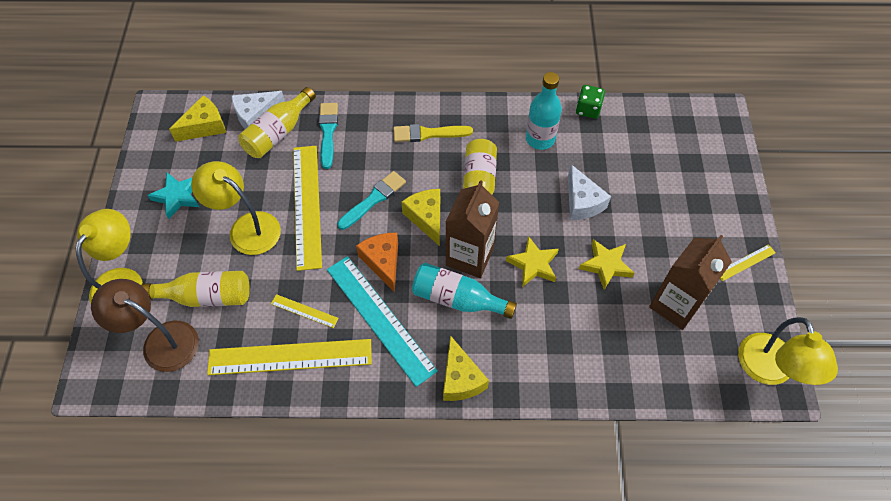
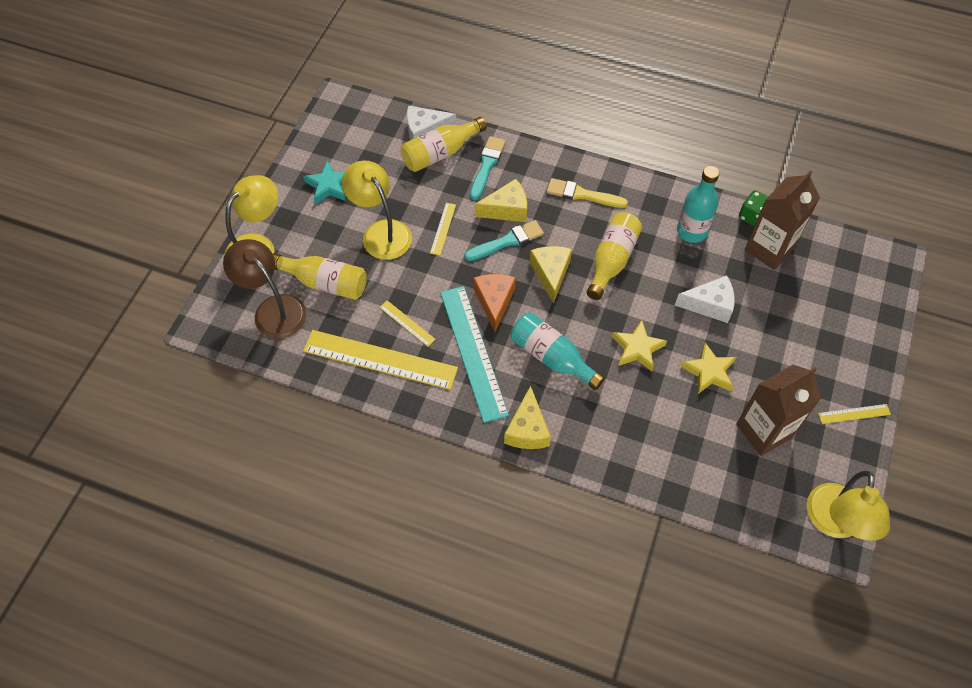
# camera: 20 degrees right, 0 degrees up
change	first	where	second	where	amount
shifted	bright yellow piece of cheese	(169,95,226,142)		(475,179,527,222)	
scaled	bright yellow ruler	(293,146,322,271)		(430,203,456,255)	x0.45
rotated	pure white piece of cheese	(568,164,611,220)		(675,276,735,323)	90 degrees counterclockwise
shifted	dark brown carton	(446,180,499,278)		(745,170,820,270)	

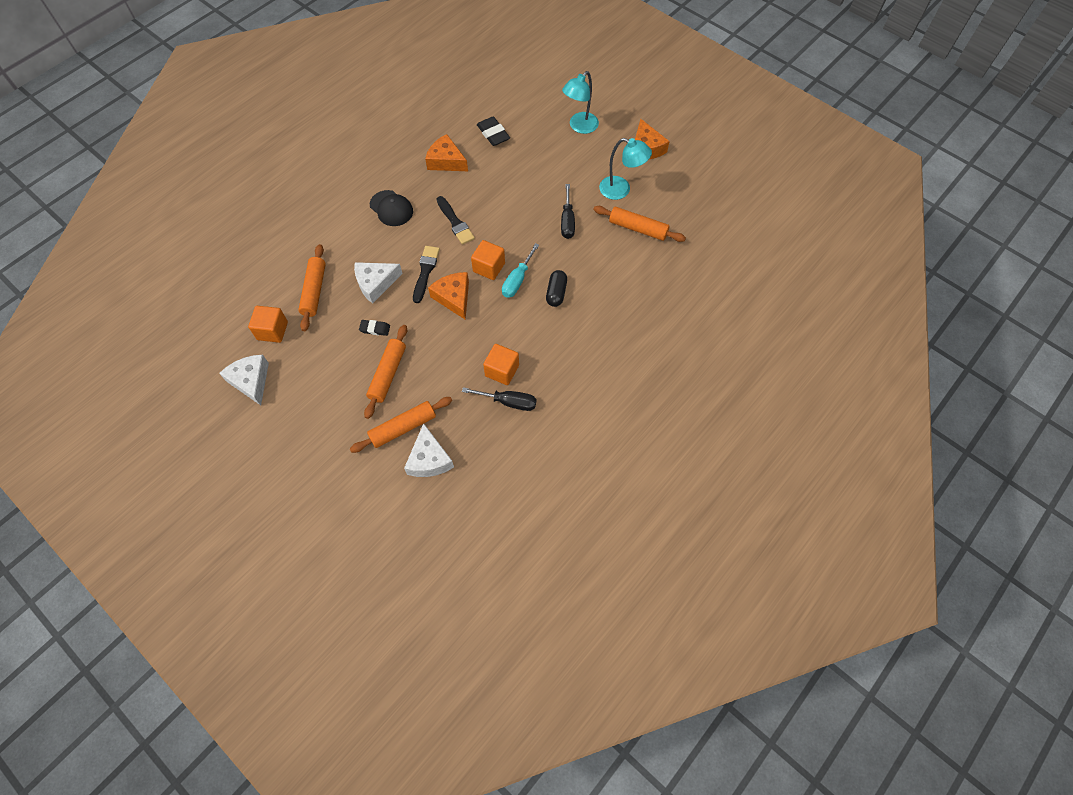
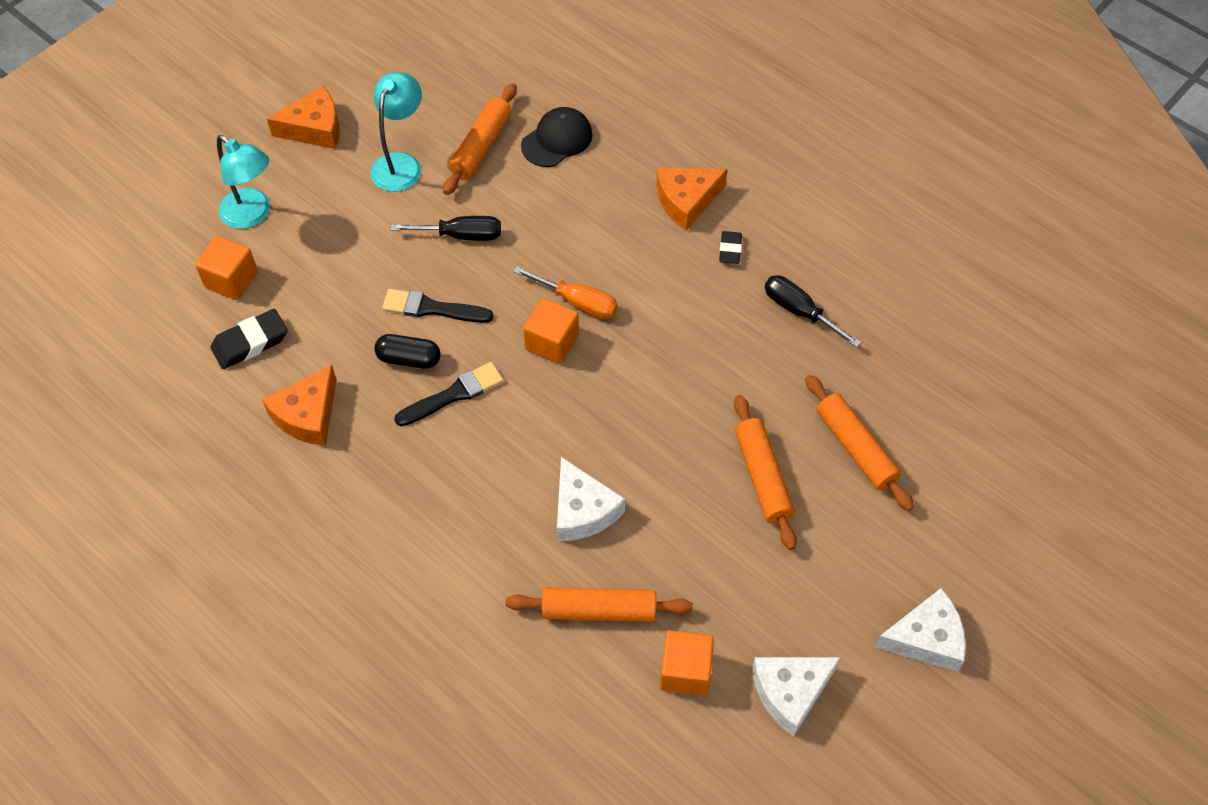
# camera: 90 degrees left, 5 degrees down
change	first	where	second	where	amount
shifted	jet-black peaked cap	(370,190,413,226)		(521,107,593,167)	
repainted	turquoise hand screwdriver	(502,243,539,298)	bright orange hand screwdriver	(513,266,618,319)	
shifted	jet-black paint brush	(413,246,440,303)		(382,289,494,323)	
shifted	jet-black capsule	(546,270,567,307)		(374,334,441,369)	
shifted	bright orange piece of cheese	(428,272,469,320)		(657,167,728,230)	
shifted	jet-black eraser	(359,320,390,336)		(719,231,742,264)	
rotated	bright orange pastry roller	(364,325,407,419)		(734,395,797,550)	60 degrees clockwise
shifted	bright orange cube	(483,344,519,385)		(195,236,258,300)	
rotated	jet-black hand screwdriver	(462,387,536,411)		(765,275,861,348)	60 degrees counterclockwise
shifted	pure white piece of cheese	(404,423,454,477)		(875,588,966,672)	

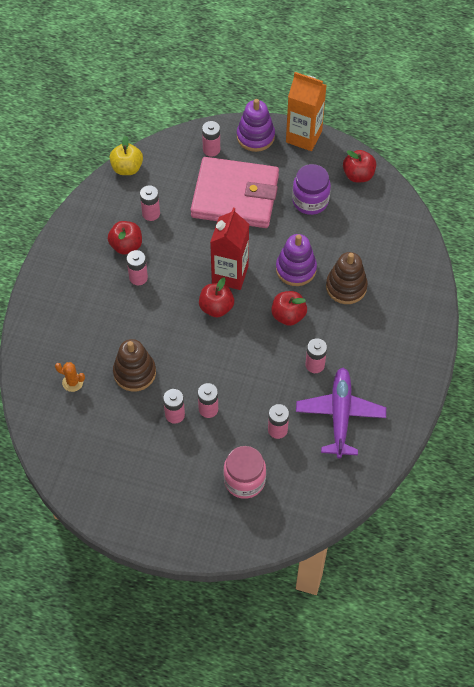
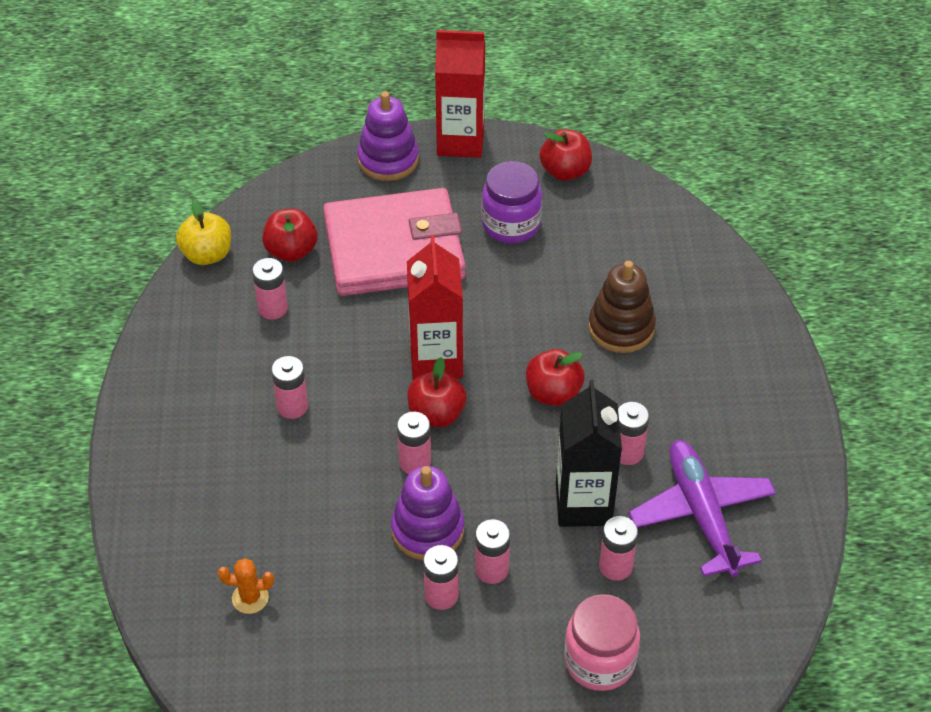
# camera: 20 degrees left, 10 degrees down
change	first	where	second	where	amount
repainted	bright orange carton	(286,72,327,151)	red carton	(435,30,485,158)	
shifted	rose-pink AA battery	(202,121,220,157)		(397,412,431,474)	
shifted	red apple fruit	(108,221,142,254)		(262,208,317,262)	
shifted	violet stacking toy	(276,234,317,286)		(391,466,464,560)	
gone	dark brown stacking toy	(113,339,156,392)			
new			jet-black carton	(556,380,622,527)	

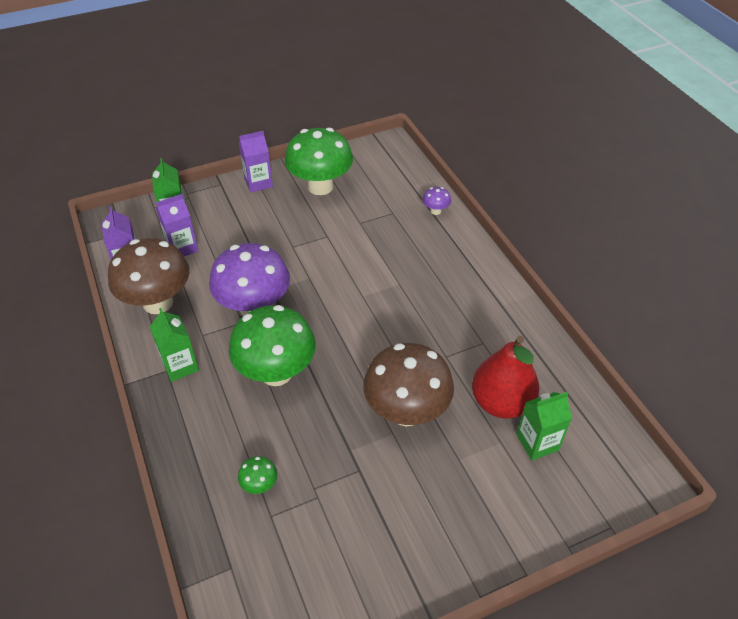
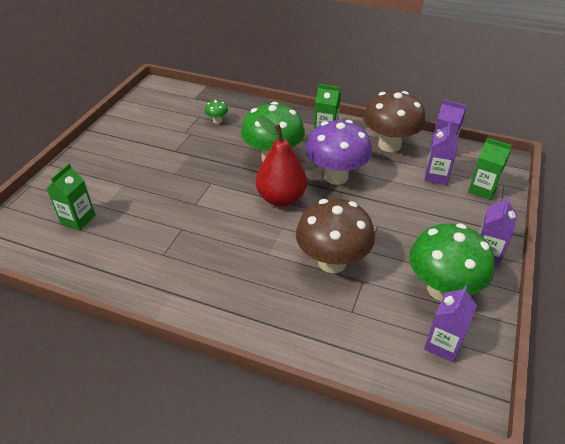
# camera: 135 degrees right, 5 degrees down
change	first	where	second	where	amount
gone	violet mushroom	(423,187,451,215)			
shifted	red pear fruit	(472,336,539,419)		(256,115,307,207)	
shifted	dark brown mushroom	(363,343,454,426)		(296,198,375,273)	
new			violet carton	(424,285,477,363)	

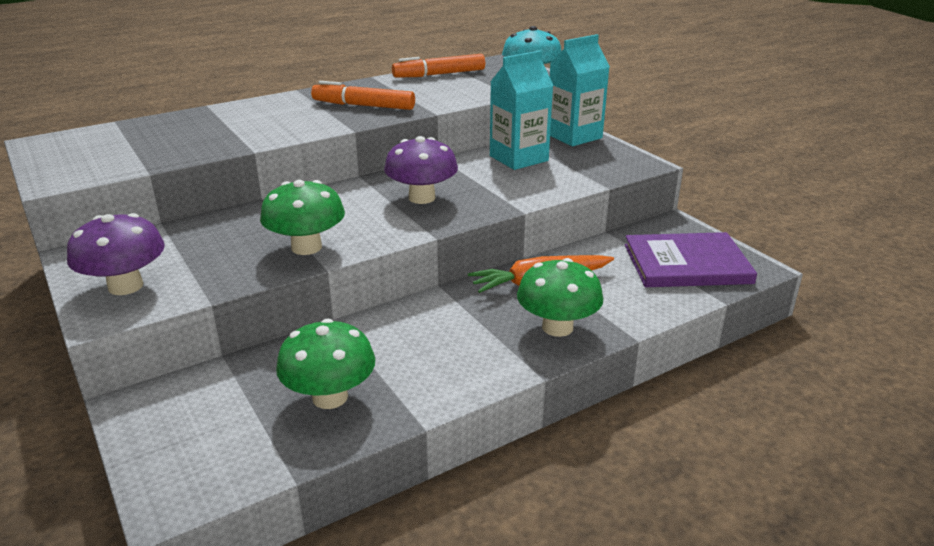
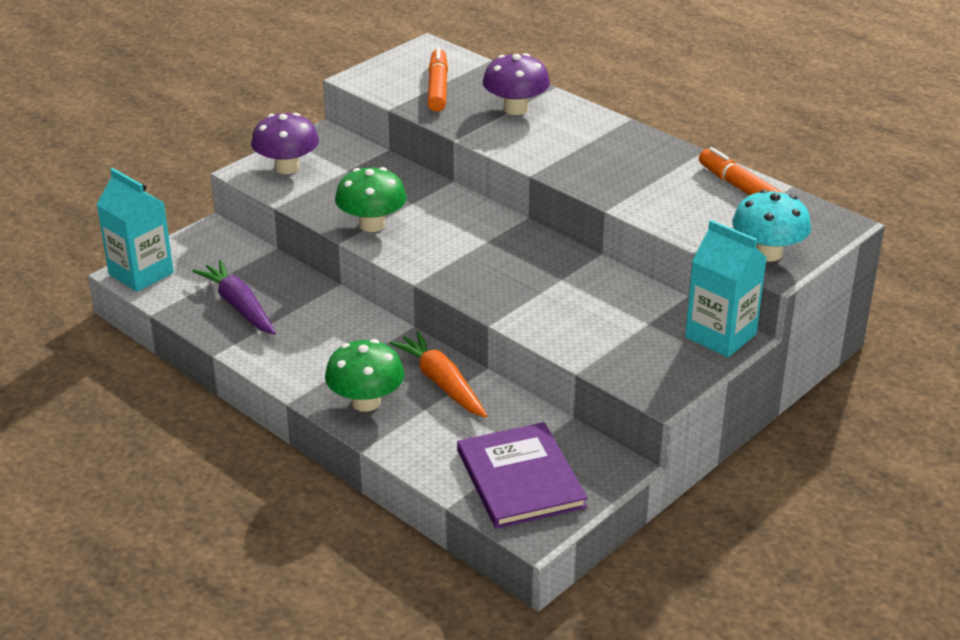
# camera: 75 degrees right, 5 degrees up
change	first	where	second	where	amount
shifted	turquoise carton	(490,51,553,170)		(96,168,174,292)	
shifted	bright orange marker	(311,81,415,110)		(428,47,448,112)	
shifted	violet mushroom	(384,136,458,204)		(483,53,550,115)	
swapped	leaf-green mushroom	(276,318,375,409)	violet toy carrot	(192,260,276,335)	

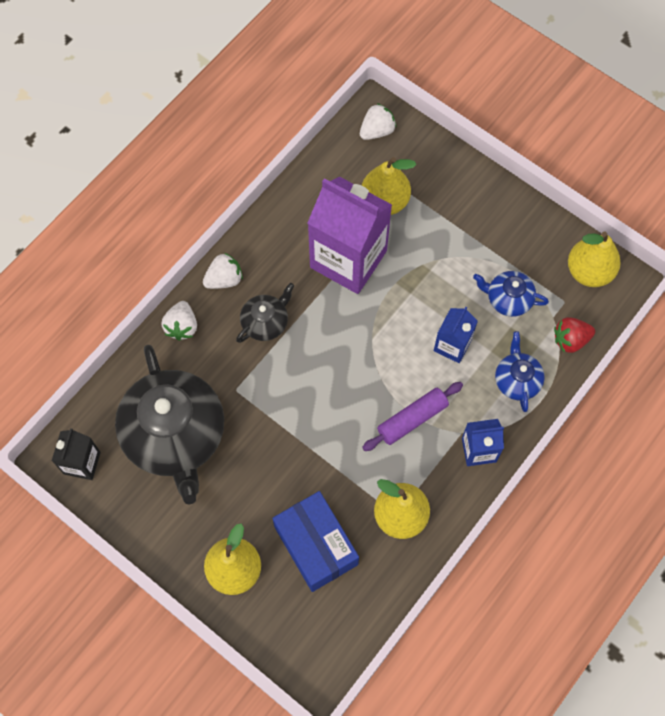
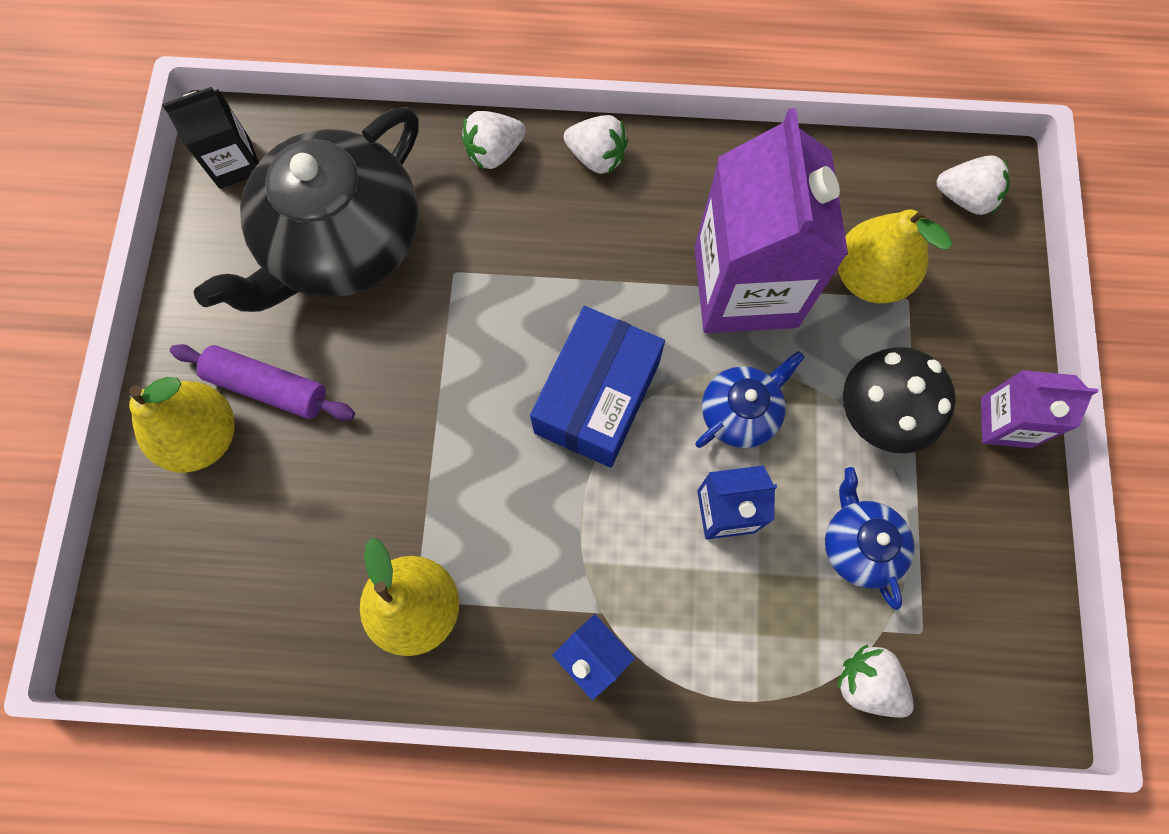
# camera: 55 degrees right, 5 degrees up
change	first	where	second	where	amount
gone	bright yellow pear fruit	(568,231,621,287)			
gone	jet-black teapot	(236,283,294,343)			
repainted	red berry	(554,317,595,353)	pure white berry	(837,645,914,718)	
shifted	blue teapot	(495,331,545,412)		(695,351,805,448)	
shifted	violet pastry roller	(362,382,463,451)		(170,344,355,420)	
shifted	blue package	(272,491,359,592)		(530,306,665,468)	
new			jet-black mushroom	(843,347,956,453)	
new			violet carton	(981,370,1098,448)	

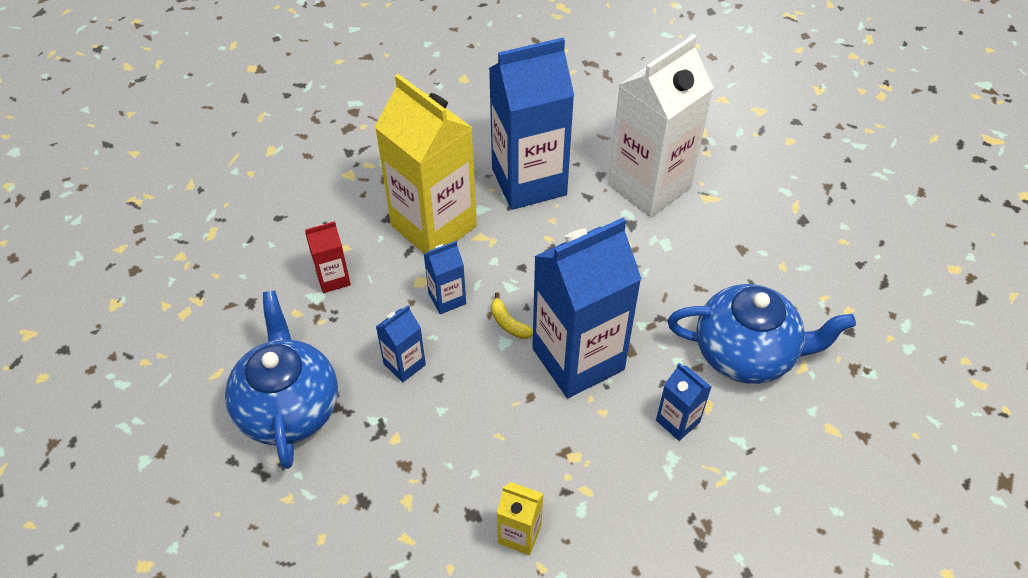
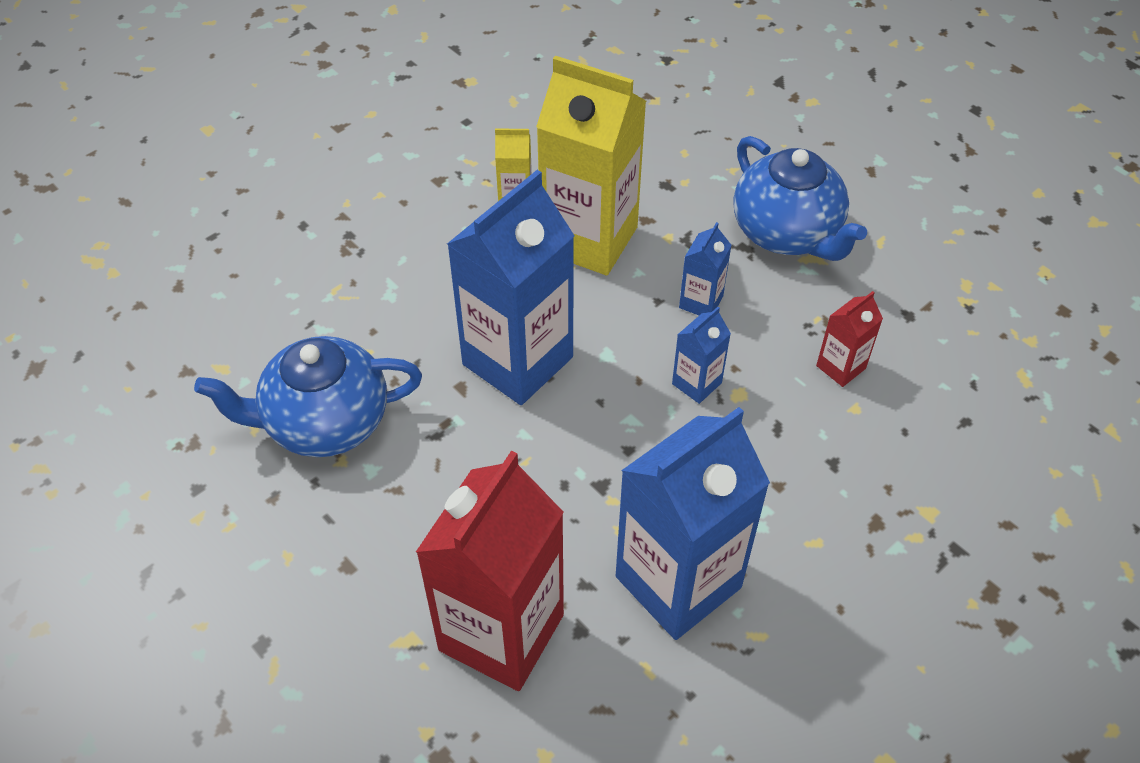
# camera: 160 degrees right, 0 degrees up
change	first	where	second	where	amount
repainted	pure white carton	(608,35,714,217)	red carton	(416,451,564,691)	
shifted	bright yellow carton	(375,74,477,254)		(536,56,646,275)	
gone	bright yellow banana	(491,292,533,339)			
gone	blue carton	(656,363,711,441)			

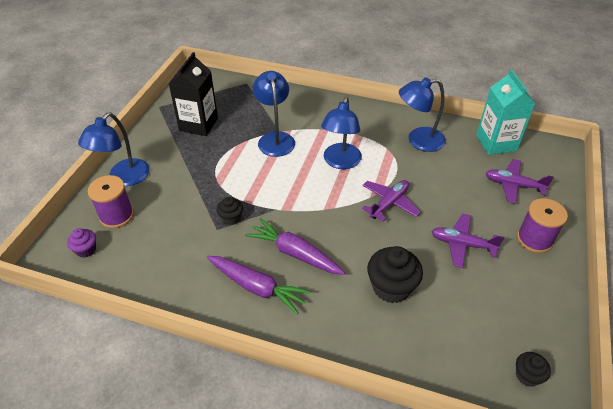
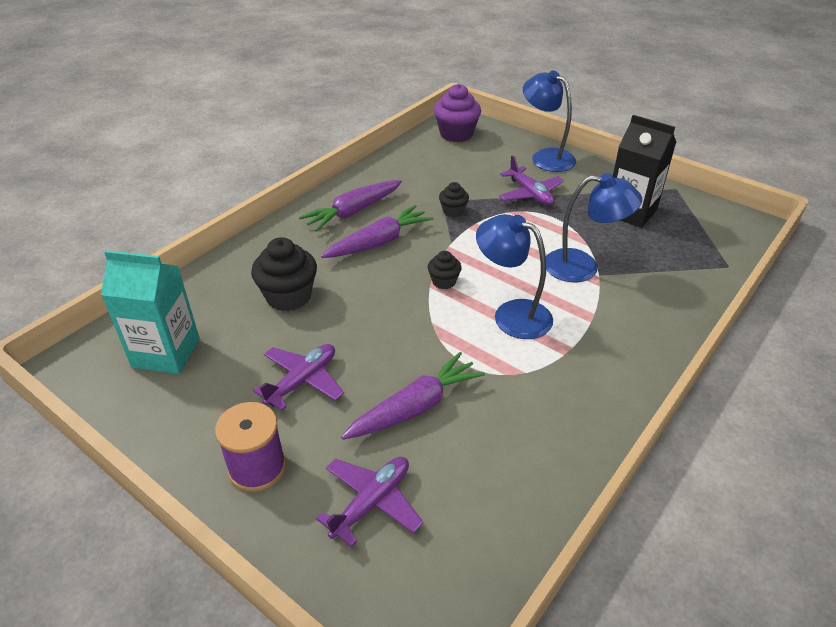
# camera: 110 degrees right, 5 degrees down
change	first	where	second	where	amount
shifted	turquoise carton	(476,69,536,155)		(101,250,200,374)	
gone	blue desk lamp	(399,77,446,152)			
gone	violet reel of thread	(88,175,134,228)			
shifted	violet aeroplane	(362,180,421,222)		(499,155,564,206)	
scaled	violet muffin	(67,228,96,258)		(434,84,481,142)	x1.83
shifted	jet-black muffin	(516,352,551,387)		(428,251,462,289)	
new			violet toy carrot	(341,352,485,440)	

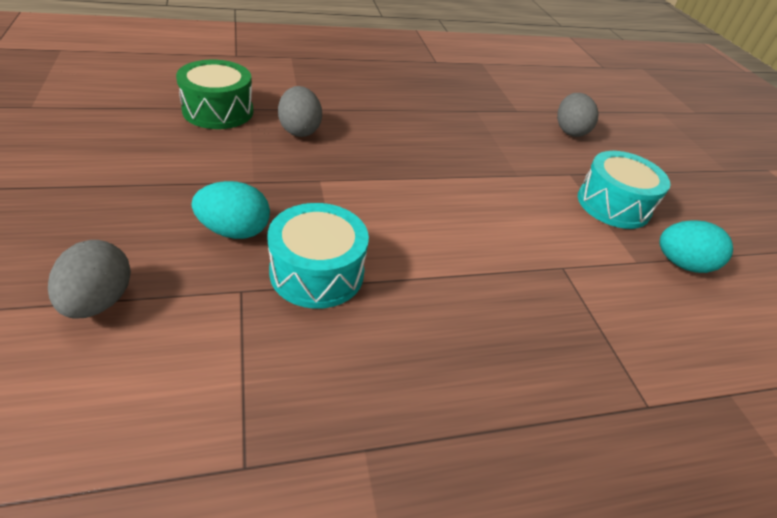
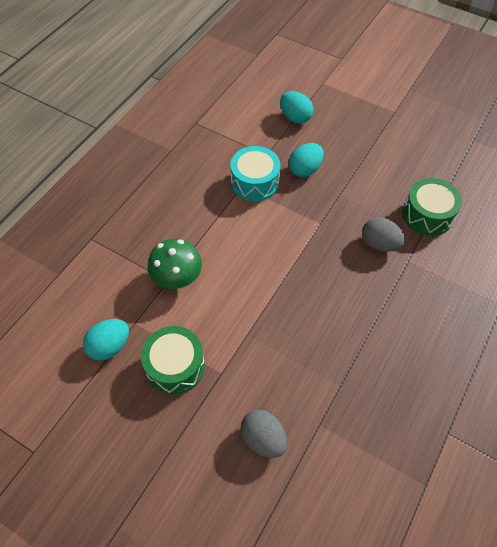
# camera: 140 degrees right, 15 degrees up
change	first	where	second	where	amount
repainted	turquoise toy drum	(578,151,671,229)	leaf-green toy drum	(141,326,205,395)	
repainted	grey egg	(48,240,131,319)	turquoise egg	(280,91,313,124)	
new			leaf-green mushroom	(148,239,202,289)	

